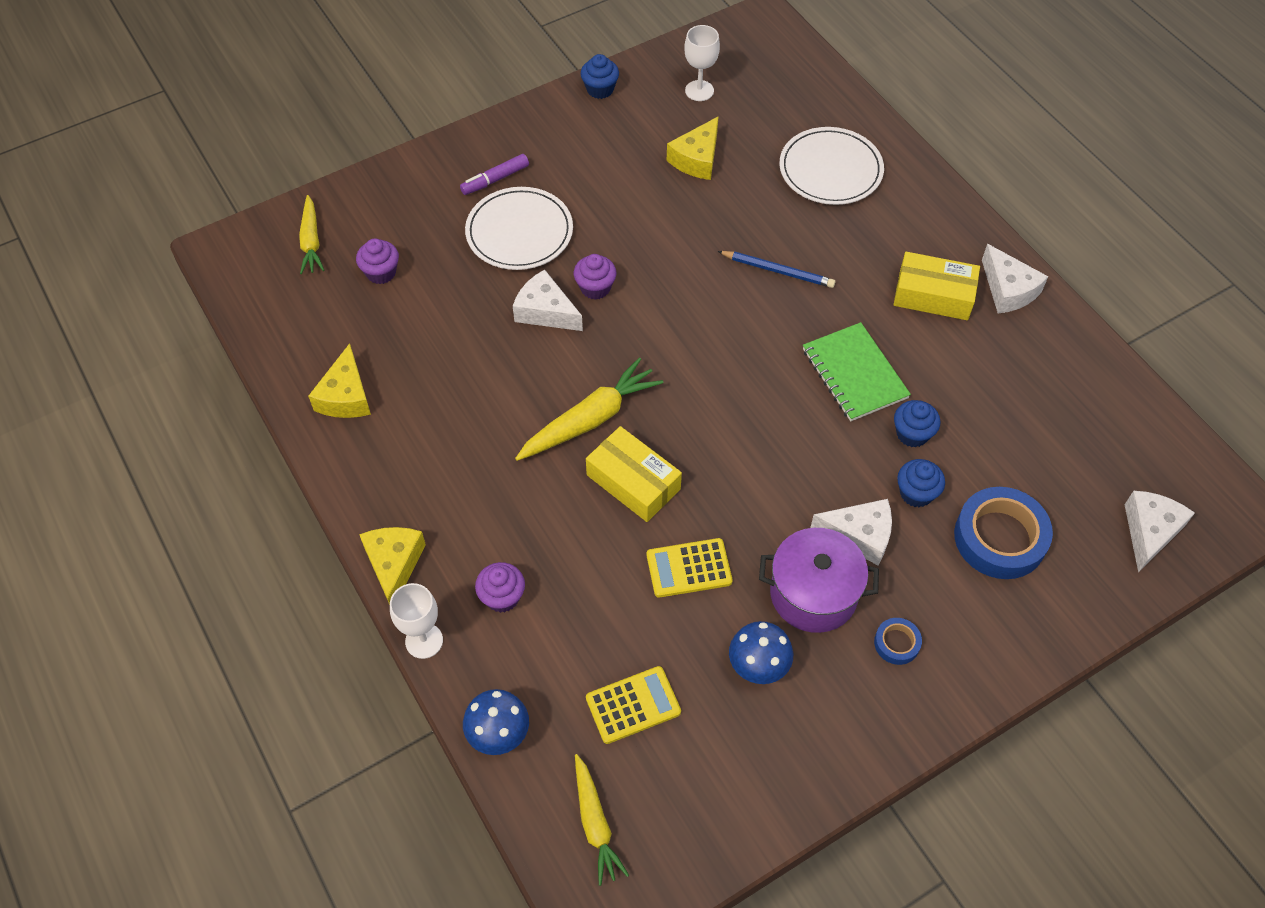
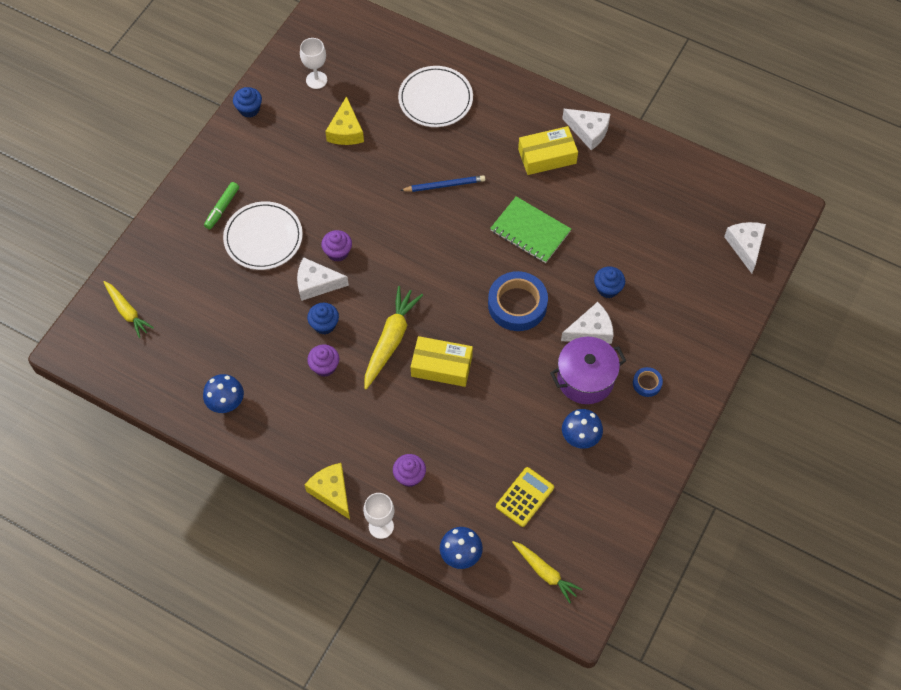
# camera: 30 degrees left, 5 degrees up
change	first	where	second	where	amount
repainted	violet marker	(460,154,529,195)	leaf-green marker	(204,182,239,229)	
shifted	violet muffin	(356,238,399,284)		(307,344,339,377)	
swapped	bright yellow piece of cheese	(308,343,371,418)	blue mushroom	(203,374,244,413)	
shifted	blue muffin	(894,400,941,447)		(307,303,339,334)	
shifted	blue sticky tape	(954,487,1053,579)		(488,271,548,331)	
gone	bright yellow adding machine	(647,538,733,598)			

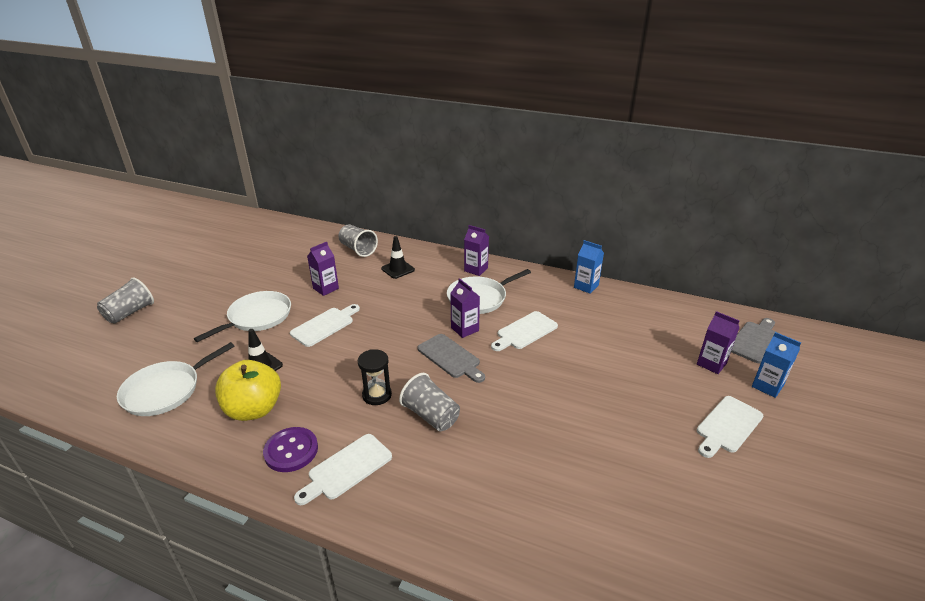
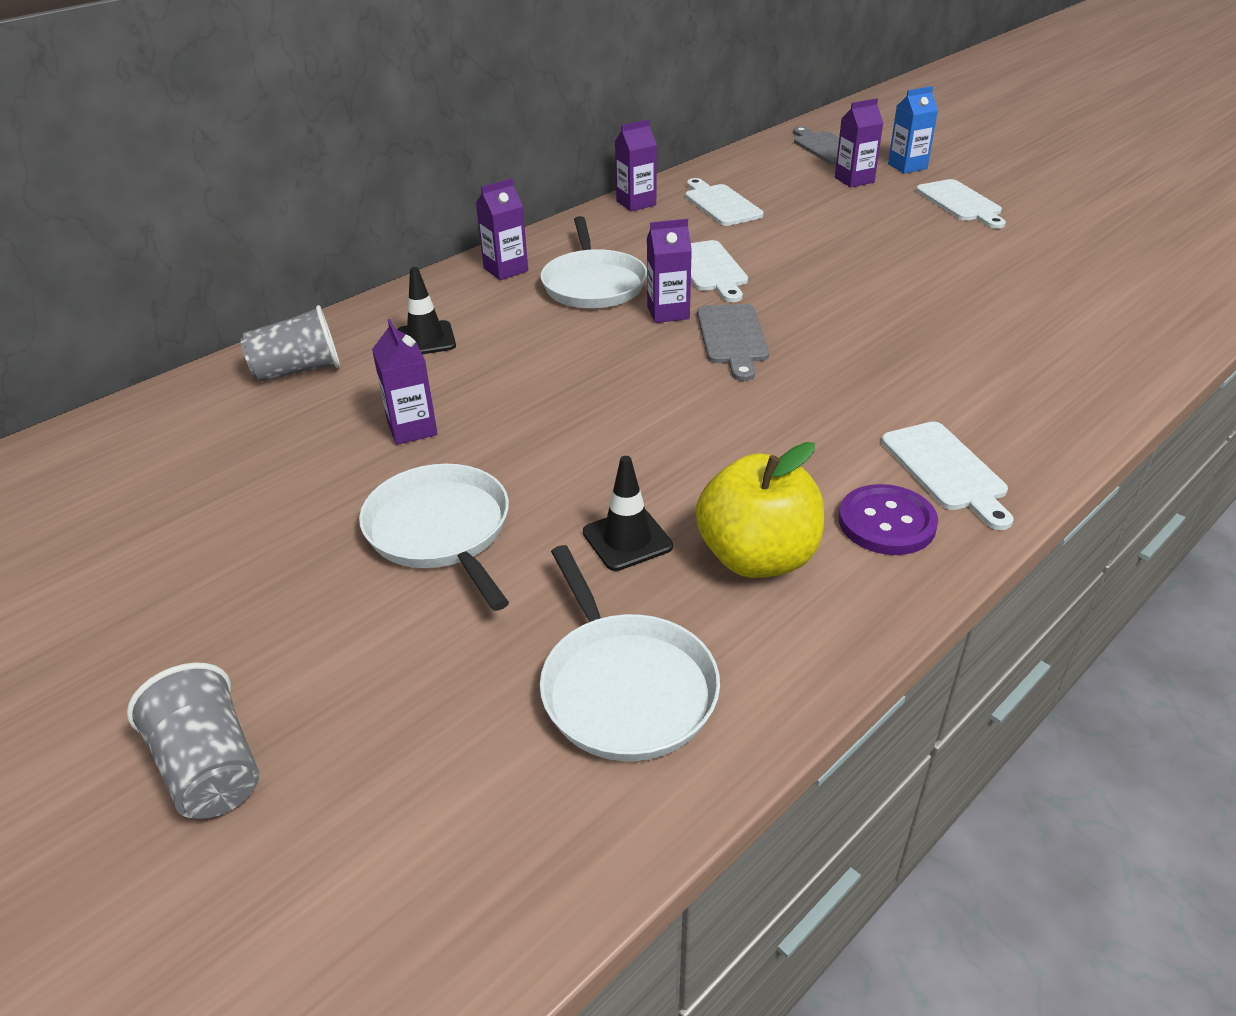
# camera: 65 degrees left, 5 degrees up
change	first	where	second	where	amount
repainted	blue carton	(574,240,604,294)	violet carton	(615,119,657,212)	
shifted	pure white cutting board	(290,304,360,347)		(685,178,764,226)	
rotated	grey cutting board	(418,334,485,383)		(697,304,769,381)	105 degrees clockwise
gone	jet-black sandglass	(358,349,392,405)			
gone	grey cup	(399,373,460,431)			

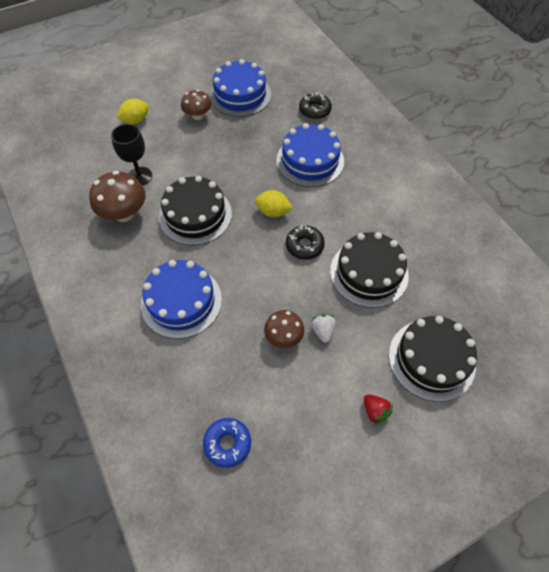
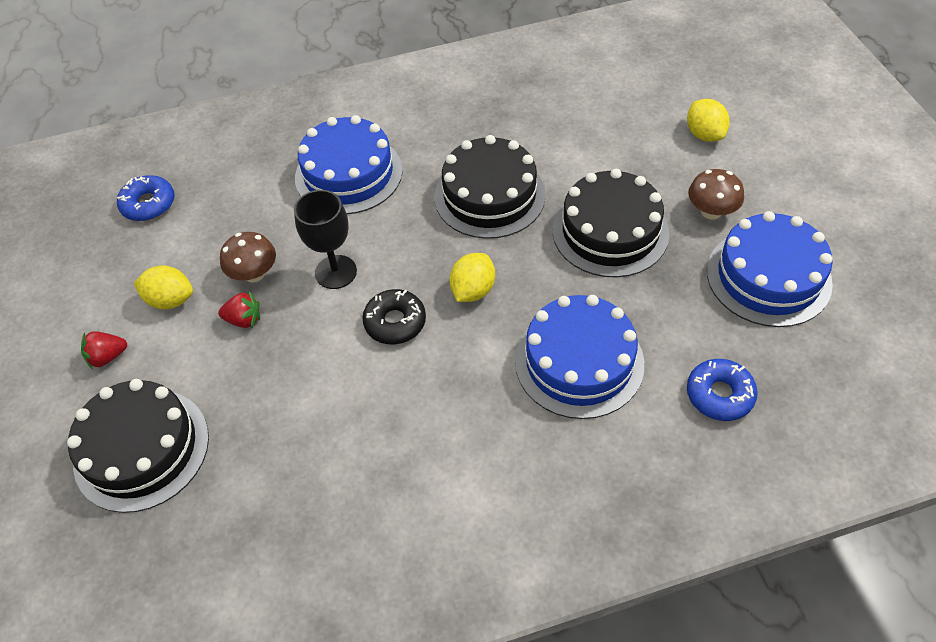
# camera: 105 degrees right, 5 degrees down
change	first	where	second	where	amount
repainted	jet-black doughnut	(299,93,332,119)	blue doughnut	(687,359,758,421)	
shifted	jet-black wine glass	(111,124,152,186)		(294,190,357,289)	
gone	dark brown mushroom	(89,171,146,222)			
shifted	jet-black layer cake	(330,232,409,308)		(552,169,669,277)	
repainted	pure white berry	(311,314,336,343)	red berry	(218,291,260,328)	
new			bright yellow toy lemon	(133,265,193,309)	

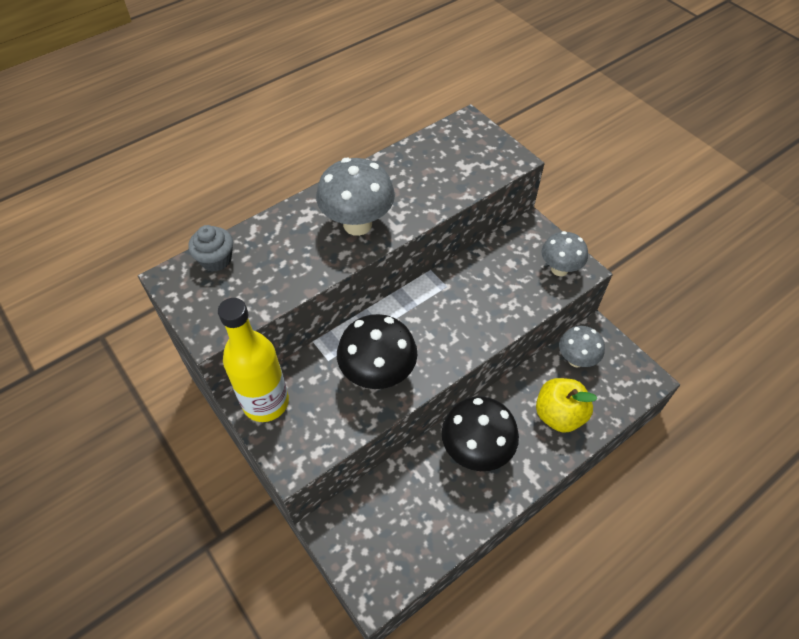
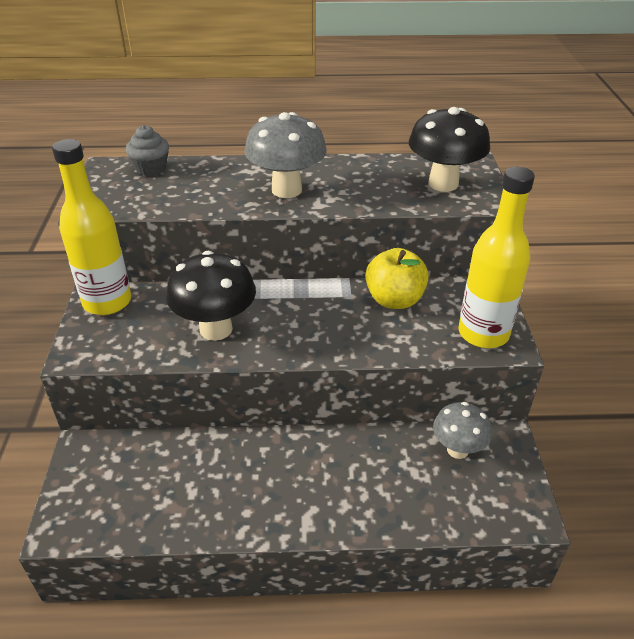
# camera: 35 degrees right, 15 degrees down
change	first	where	second	where	amount
swapped	grey mushroom	(541,231,588,276)	bright yellow bottle	(458,167,535,348)	
shifted	bright yellow apple fruit	(536,378,598,433)		(365,248,429,309)	
shifted	jet-black mushroom	(441,396,519,471)		(409,107,490,192)	

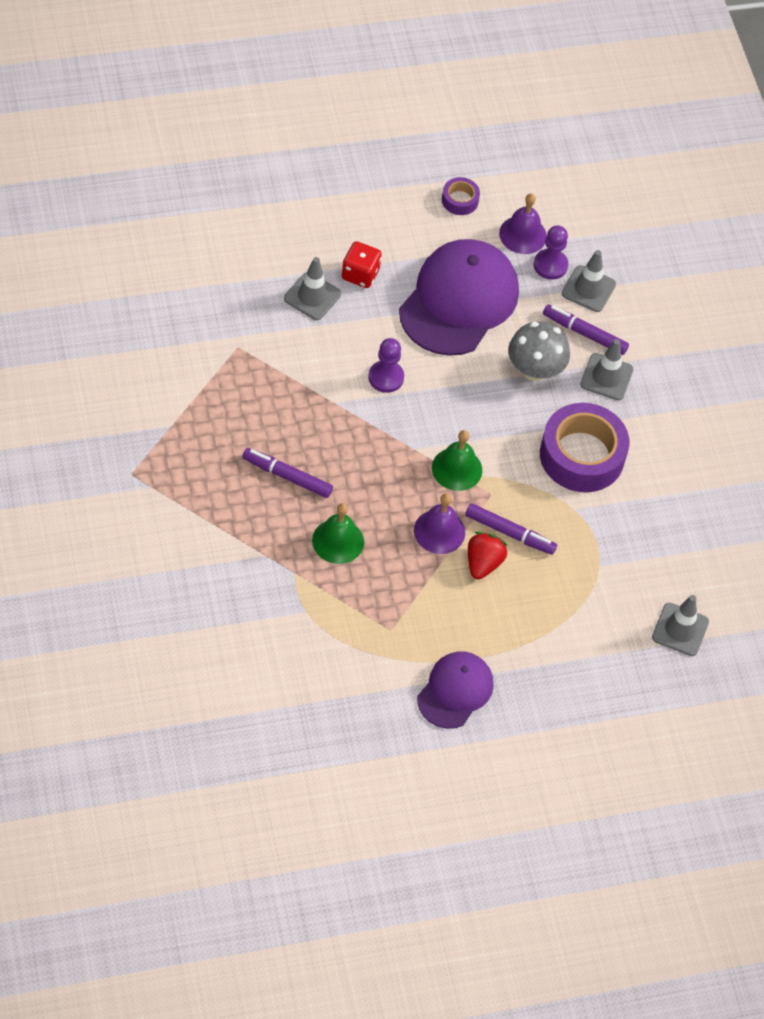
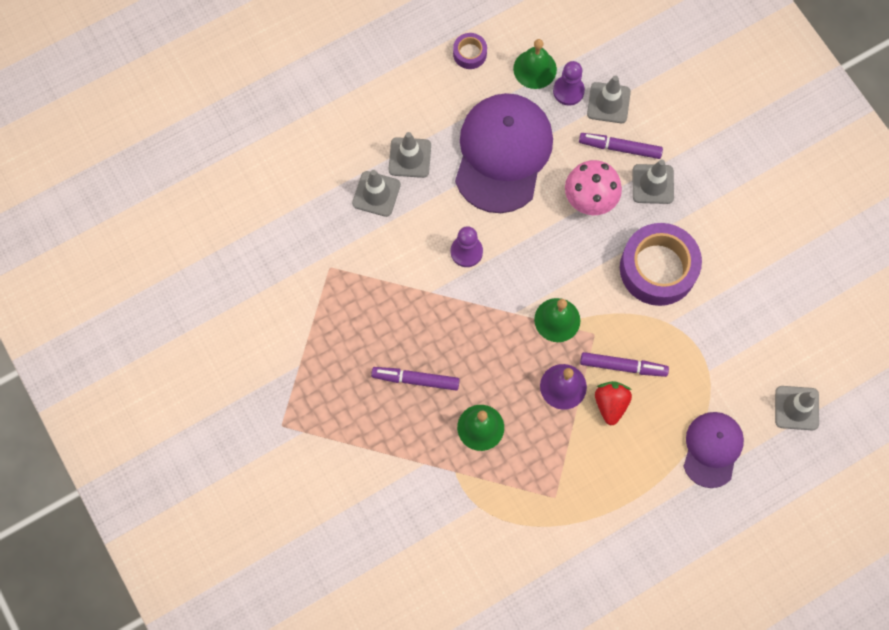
# camera: 10 degrees left, 15 degrees up
change	first	where	second	where	amount
repainted	violet bell	(499,194,547,254)	leaf-green bell	(513,39,557,89)	
swapped	red dice	(342,241,382,288)	grey traffic cone	(389,132,431,178)	
repainted	grey mushroom	(508,322,570,381)	rose-pink mushroom	(565,160,622,215)	
shifted	violet peaked cap	(417,651,494,729)		(683,412,744,488)	

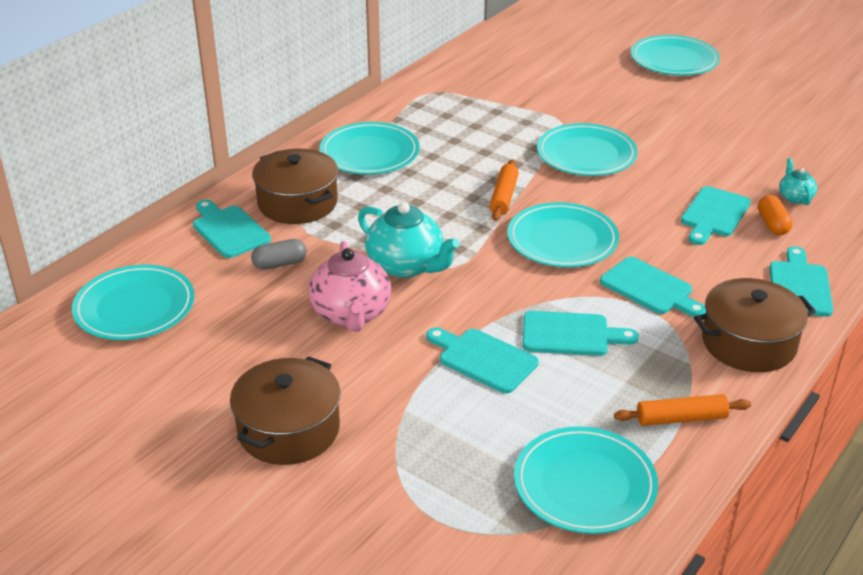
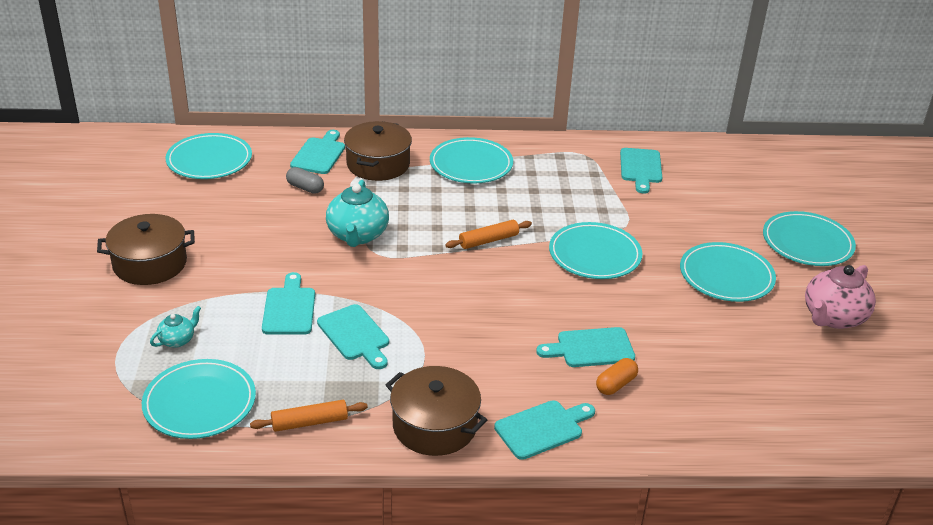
# camera: 50 degrees right, 0 degrees up
change	first	where	second	where	amount
shifted	turquoise teapot	(779,158,817,205)		(150,306,201,348)	
shifted	turquoise plate	(508,202,619,267)		(680,242,776,302)	
shifted	rose-pink teapot	(308,241,391,332)		(805,265,876,329)	
shifted	turquoise cutting board	(600,257,706,317)		(620,148,662,194)	
rotated	bright orange pastry roller	(614,394,751,426)		(250,400,368,432)	60 degrees counterclockwise

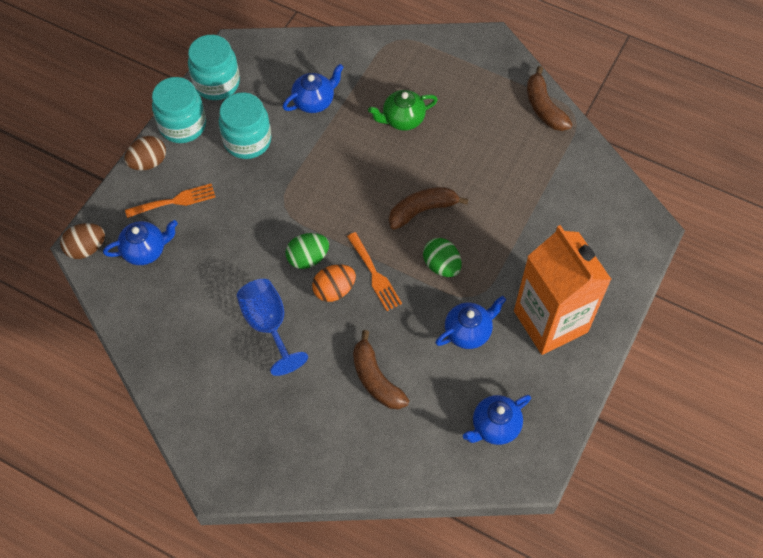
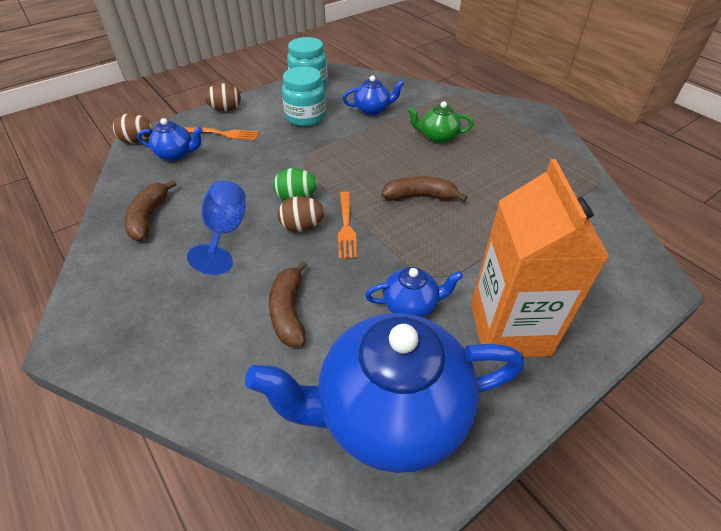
# camera: 25 degrees right, 15 degrees down
change	first	where	second	where	amount
shifted	dark brown banana	(527,66,573,131)		(124,180,176,241)	
gone	turquoise preserve jar	(152,77,206,143)			
gone	leaf-green egg	(423,238,462,277)			
repainted	bright orange egg	(312,264,356,302)	dark brown egg	(277,196,325,232)	
scaled	blue teapot	(463,395,531,445)		(245,313,524,473)	x2.24

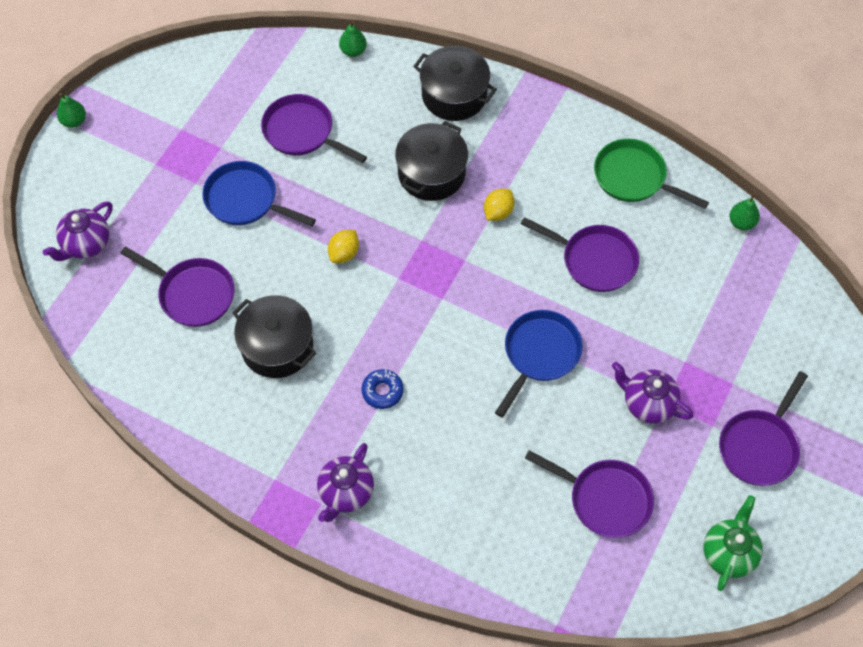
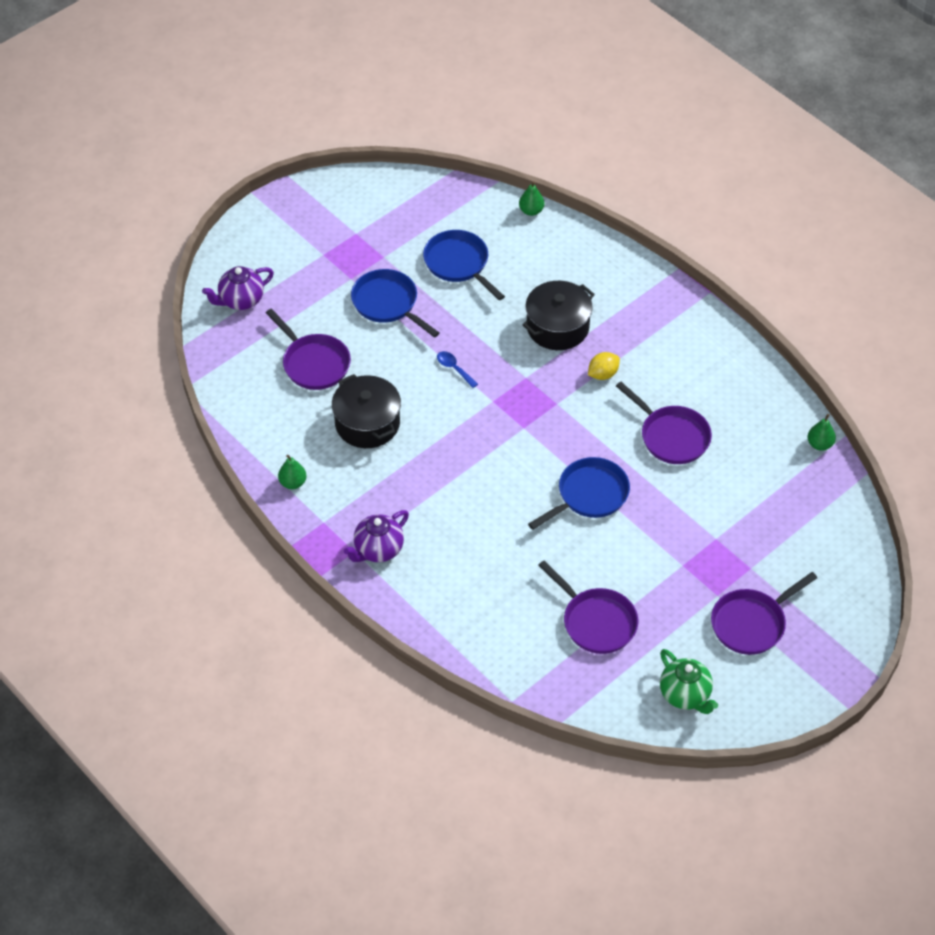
# camera: 20 degrees right, 10 degrees down
change	first	where	second	where	amount
gone	jet-black stockpot	(413,46,497,121)			
shifted	leaf-green pear fruit	(57,93,86,128)		(278,455,306,489)	
repainted	violet frying pan	(261,94,367,163)	blue frying pan	(423,230,505,300)	
gone	leaf-green frying pan	(594,139,709,209)			
swapped	bright yellow toy lemon	(328,230,359,263)	blue teaspoon	(437,351,478,388)	
gone	violet teapot	(612,362,694,424)			
gone	blue doughnut	(362,369,404,409)			
rotated	leaf-green teapot	(703,495,763,591)		(660,649,718,714)	105 degrees clockwise

